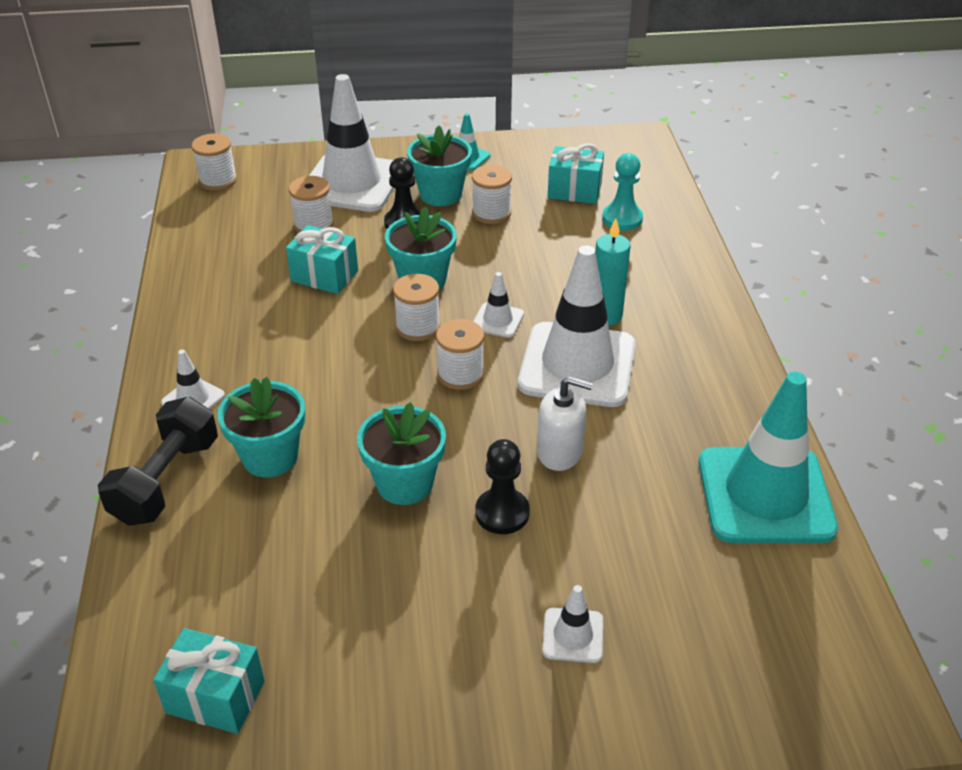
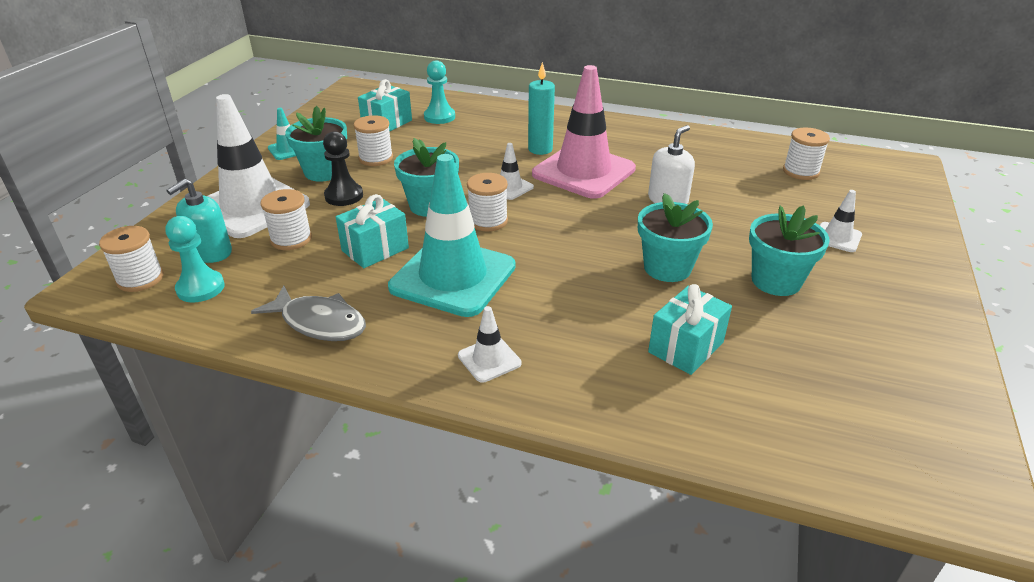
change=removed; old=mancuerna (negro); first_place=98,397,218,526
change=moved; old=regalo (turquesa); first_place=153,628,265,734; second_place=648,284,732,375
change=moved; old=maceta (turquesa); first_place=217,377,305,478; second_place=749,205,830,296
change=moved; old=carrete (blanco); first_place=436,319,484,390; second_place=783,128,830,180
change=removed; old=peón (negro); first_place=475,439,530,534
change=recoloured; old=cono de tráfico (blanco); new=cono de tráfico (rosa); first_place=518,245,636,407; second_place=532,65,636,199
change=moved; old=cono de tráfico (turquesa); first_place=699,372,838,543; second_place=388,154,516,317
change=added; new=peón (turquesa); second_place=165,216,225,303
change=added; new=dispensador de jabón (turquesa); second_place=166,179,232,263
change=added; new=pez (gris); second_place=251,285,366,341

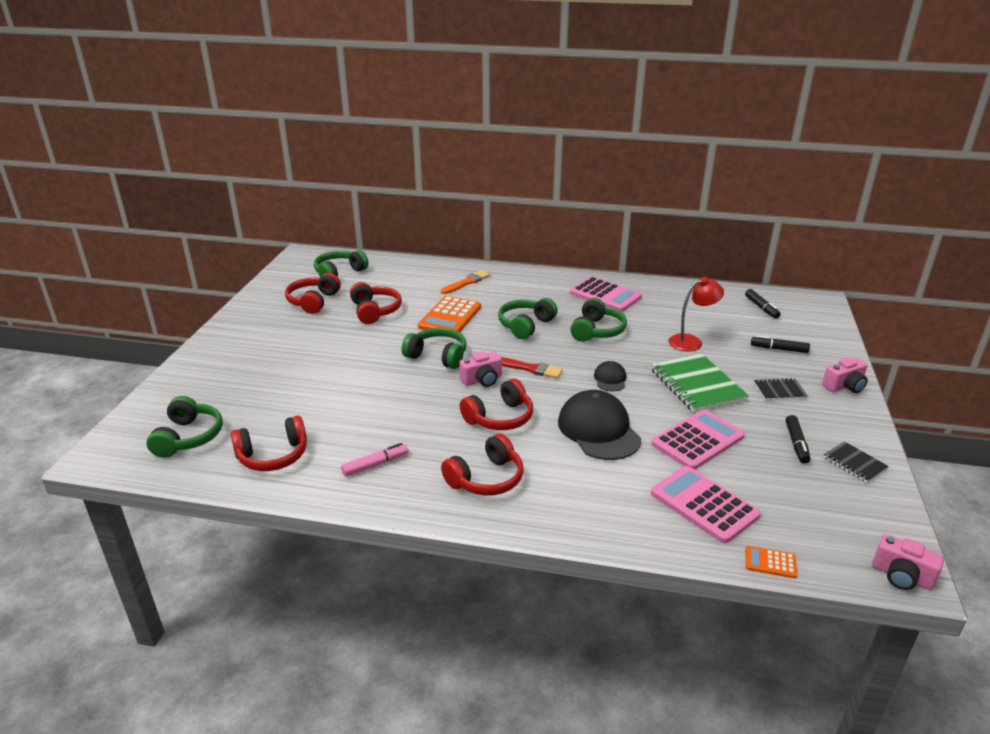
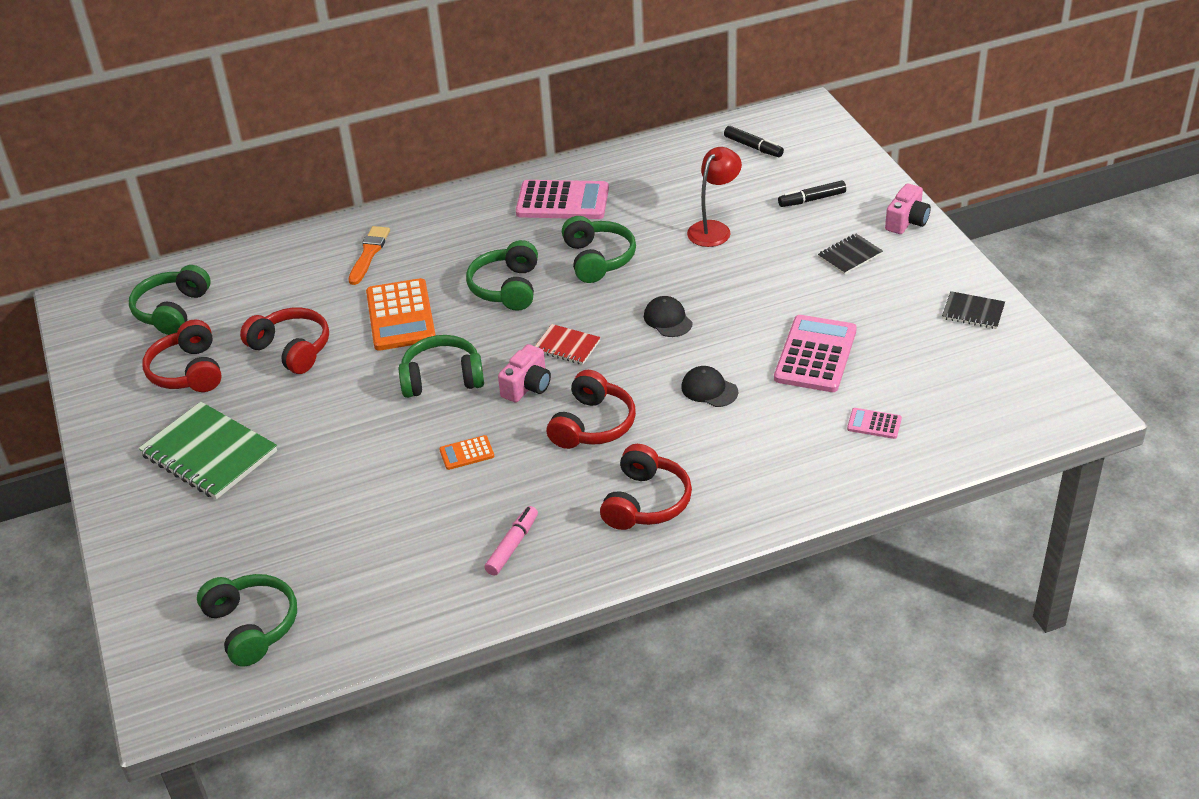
change=removed; old=auriculares (rojo); first_place=230,415,307,471
change=replaced; old=pincel (rojo); new=cuaderno (rojo); first_place=501,357,563,379; second_place=535,324,601,365
change=resized; old=gorra (negro); first_place=558,390,641,460; second_place=681,366,738,407; factor=0.5
change=moved; old=cuaderno (verde); first_place=651,354,749,412; second_place=139,402,277,499
change=resized; old=calculadora (rosa); first_place=651,466,761,543; second_place=847,408,902,439; factor=0.47
change=moved; old=calculadora (naranja); first_place=745,546,797,578; second_place=439,435,494,470
change=removed; old=rotulador (negro); first_place=786,415,810,464
change=removed; old=cámara (rosa); first_place=872,534,944,590

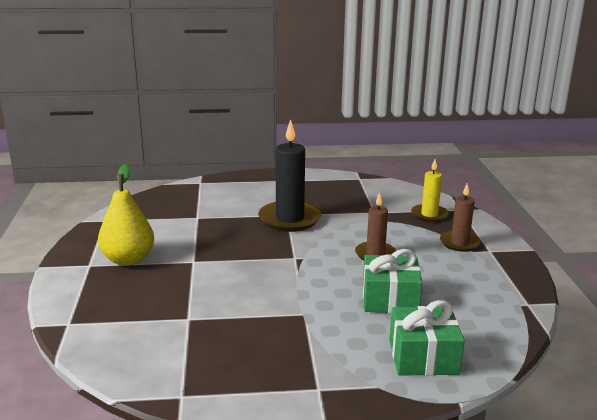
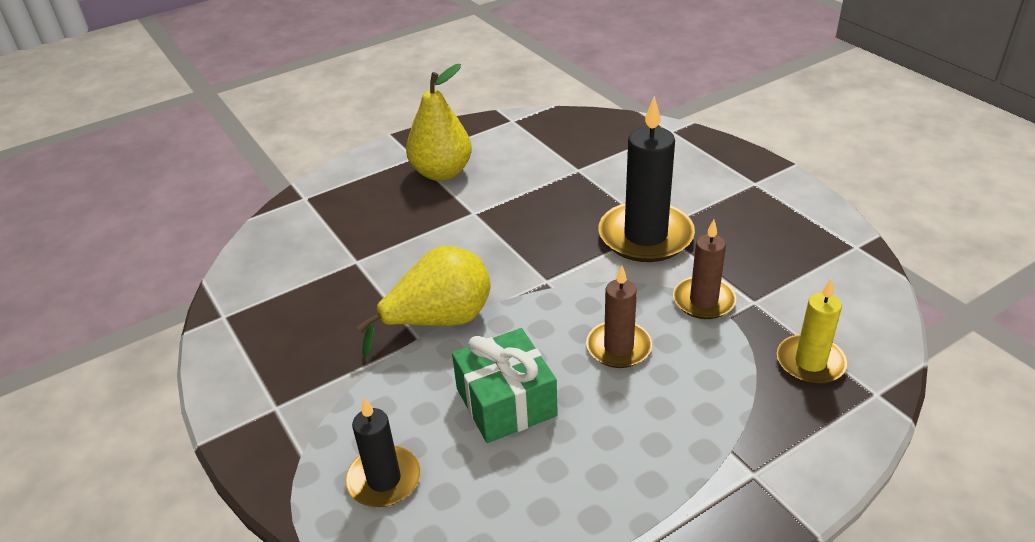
change=replaced; old=regalo (verde); new=vela (negro); first_place=389,300,465,376; second_place=345,397,421,507
change=moved; old=vela (marrón); first_place=440,183,481,252; second_place=673,220,736,319
change=added; new=pera (amarillo); second_place=357,246,491,357

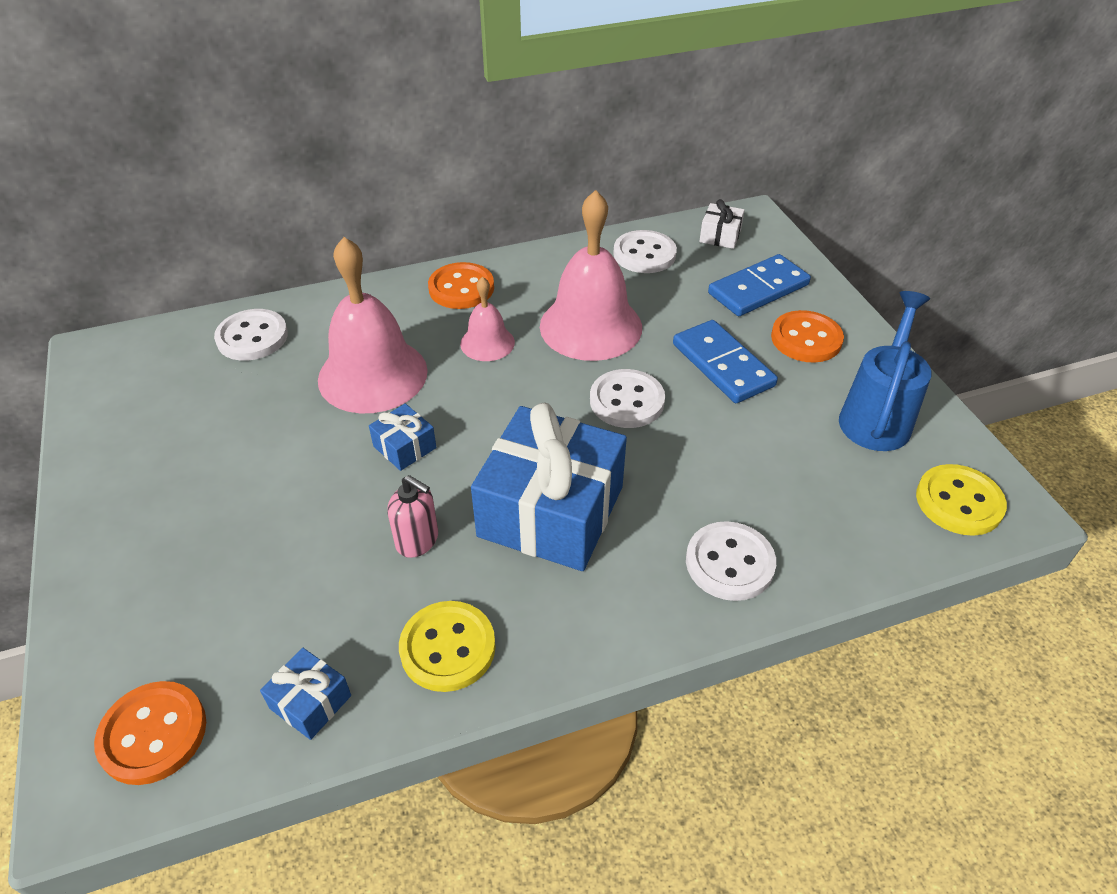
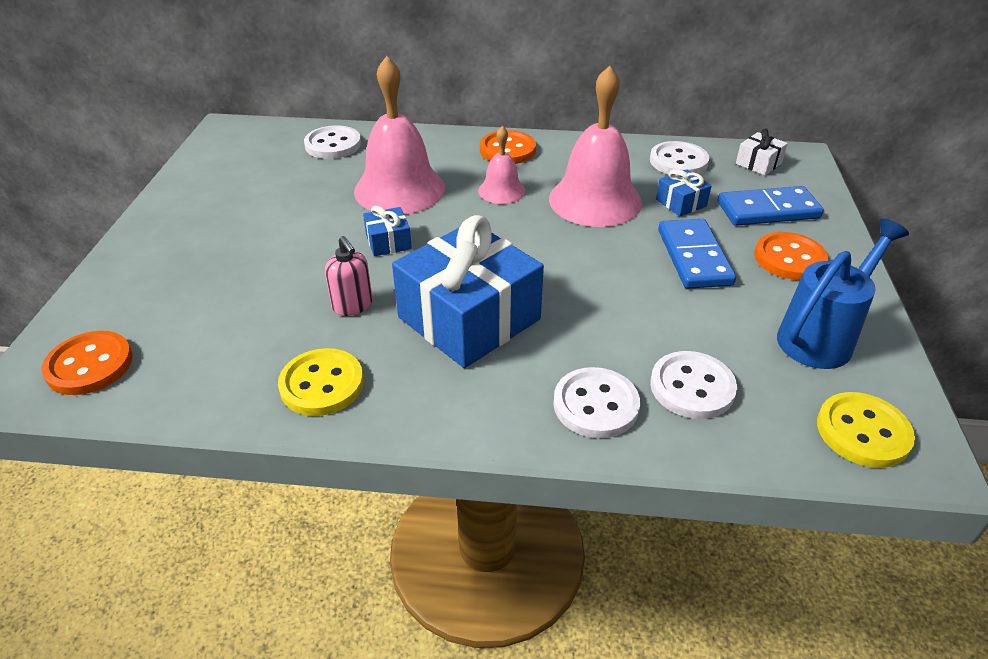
change=moved; old=regalo (azul); first_place=260,648,351,740; second_place=656,169,711,216
change=moved; old=botón (blanco); first_place=590,369,665,428; second_place=650,351,737,419

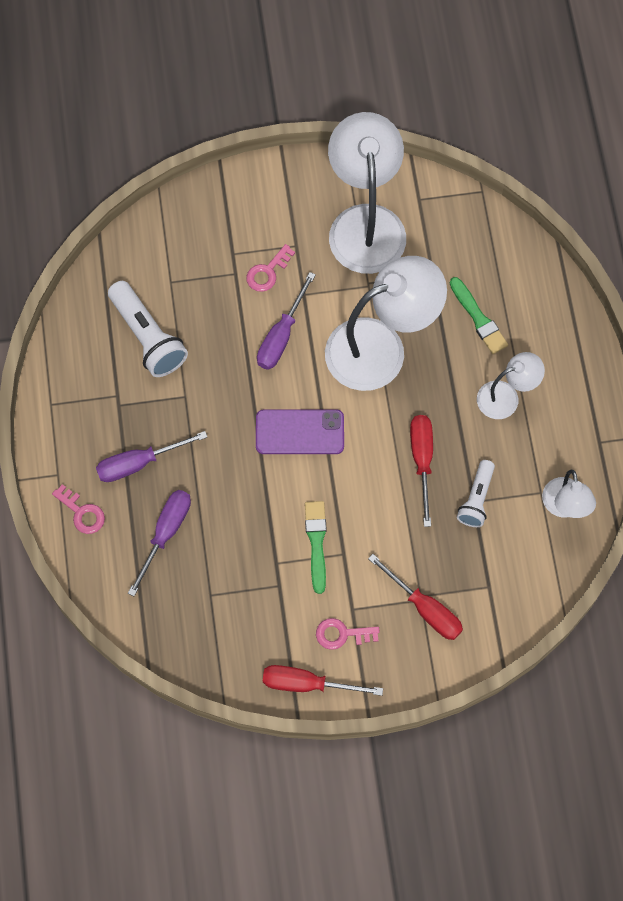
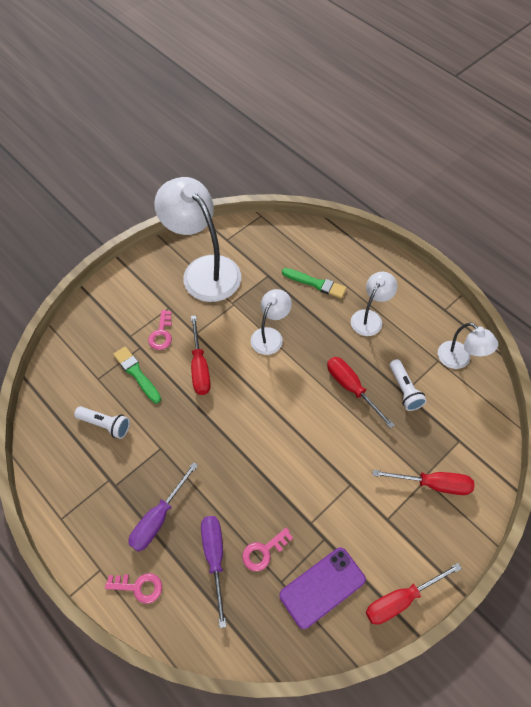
change=resized; old=lámpara de mano (blanco); first_place=108,281,188,377; second_place=74,406,130,439; factor=0.62
change=moved; old=móvil (morado); first_place=256,409,344,454; second_place=279,547,366,629
change=recoloured; old=destornillador (morado); new=destornillador (rojo); first_place=257,272,315,370; second_place=191,315,211,395
change=moved; old=pincel (verde); first_place=305,501,327,594; second_place=113,346,161,403
change=moved; old=llave (rosa); first_place=316,618,380,650; second_place=242,528,293,571
change=resized; old=lámpara (blanco); first_place=325,256,447,391; second_place=251,289,292,355; factor=0.52

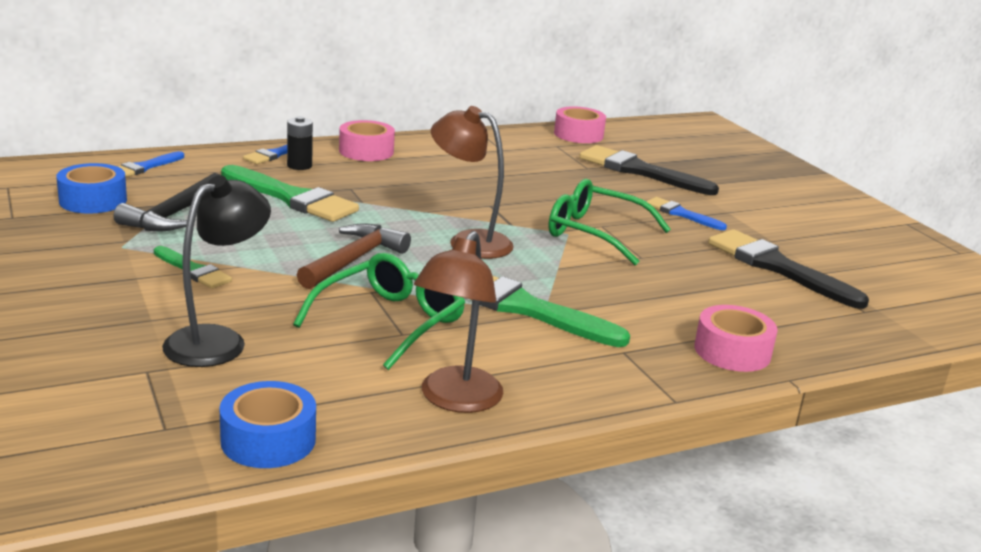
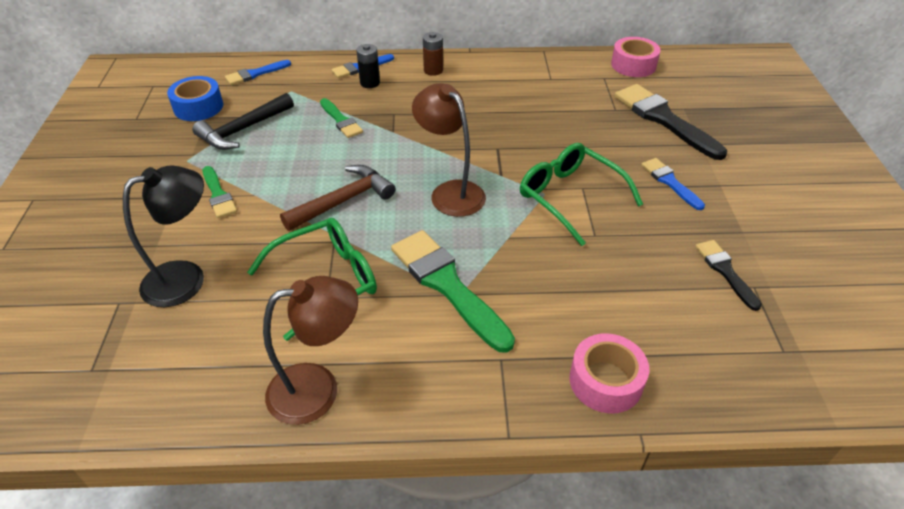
change=removed; old=cinta adhesiva (azul); first_place=219,381,316,468
change=resized; old=pincel (verde); first_place=221,165,359,222; second_place=320,98,363,138; factor=0.55
change=replaced; old=cinta adhesiva (rosa); new=pila (marrón); first_place=339,120,395,161; second_place=423,32,443,76
change=turned; old=lámpara (marrón); first_place=414,231,503,413; second_place=263,276,358,425; degrees=-150
change=resized; old=pincel (negro); first_place=708,229,869,309; second_place=695,240,762,311; factor=0.55

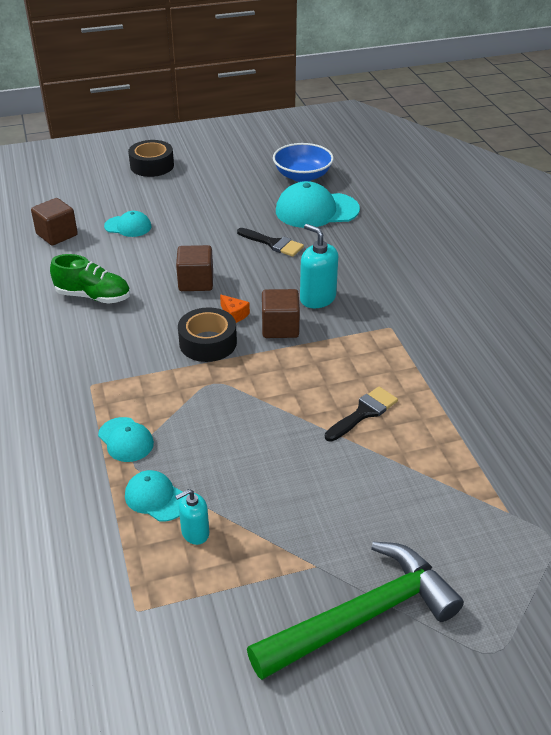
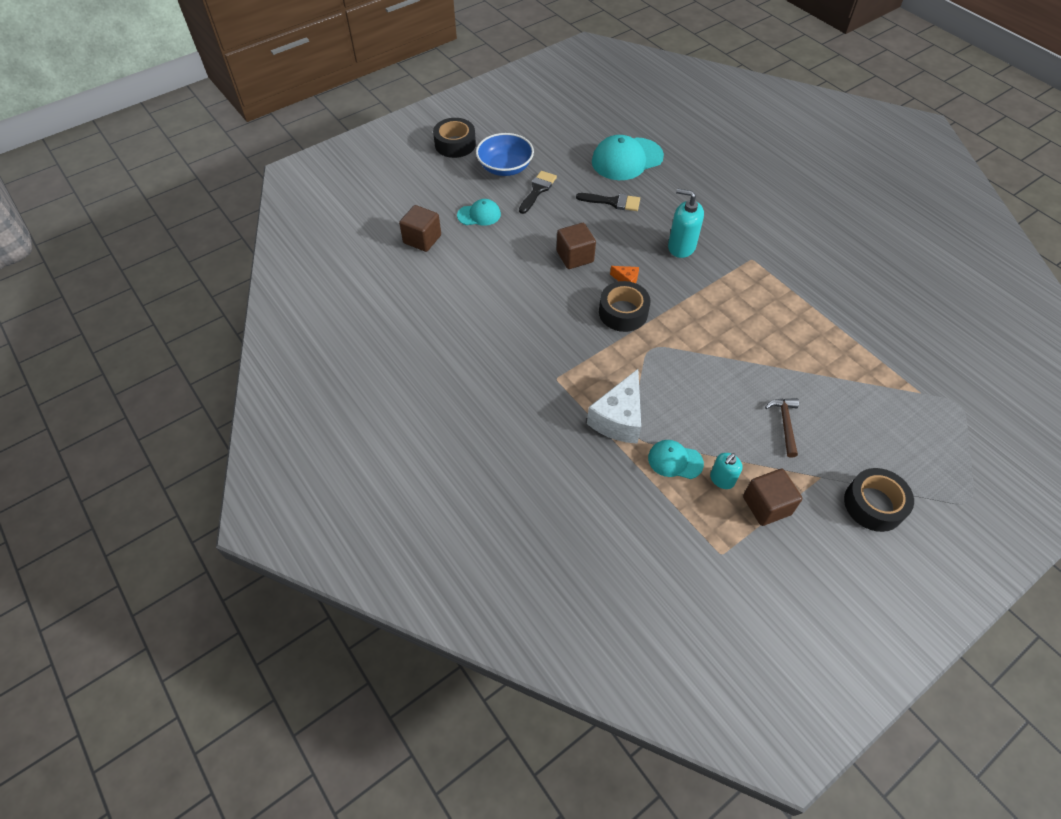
change=removed; old=zapato (verde); first_place=50,254,130,304
change=replaced; old=gorra (turquesa); new=queso (blanco); first_place=98,417,154,462; second_place=587,369,641,444
change=replaced; old=martillo (verde); new=cinta adhesiva (negro); first_place=247,542,464,680; second_place=844,468,914,532
change=moved; old=cubo (marrón); first_place=262,289,300,338; second_place=743,469,802,526
change=moved; old=cuenco (azul); first_place=273,143,334,182; second_place=476,133,534,176
change=moved; old=pincel (negro); first_place=325,387,398,442; second_place=519,171,557,214
change=added; new=martillo (marrón); second_place=765,398,799,458

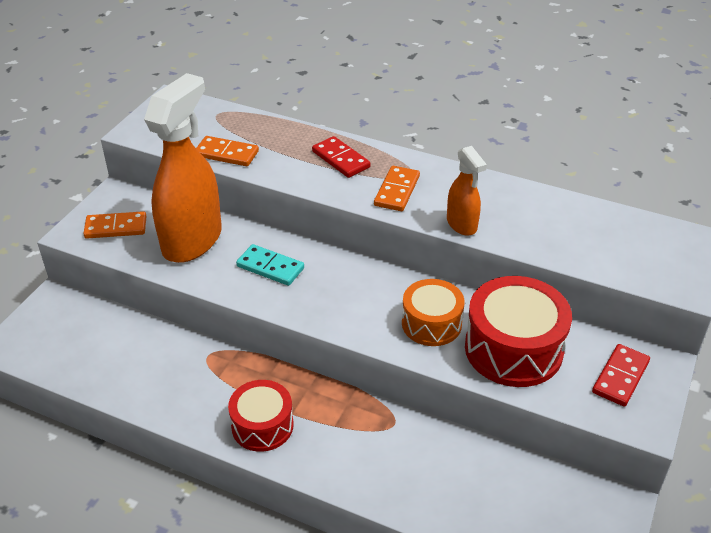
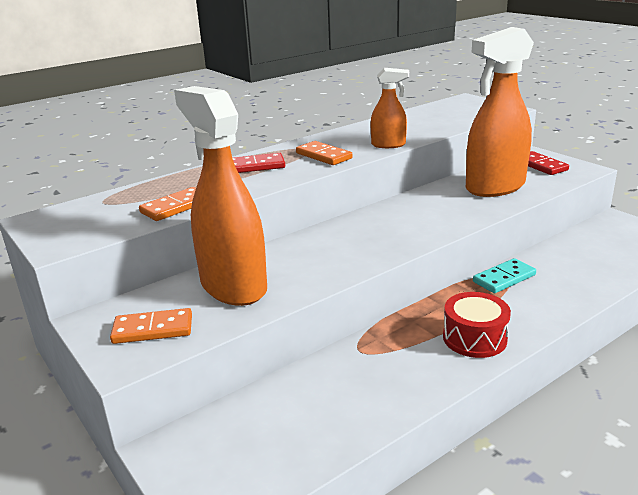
change=turned; old=ficha de dominó (naranja); first_place=83,211,147,239; second_place=110,308,192,344; degrees=60
change=moved; old=ficha de dominó (turquesa); first_place=236,244,304,286; second_place=473,258,536,293
change=removed; old=tambor (naranja); first_place=402,279,465,346
change=replaced; old=tambor (rojo); new=pulverizador (naranja); first_place=465,276,572,387; second_place=466,27,534,197

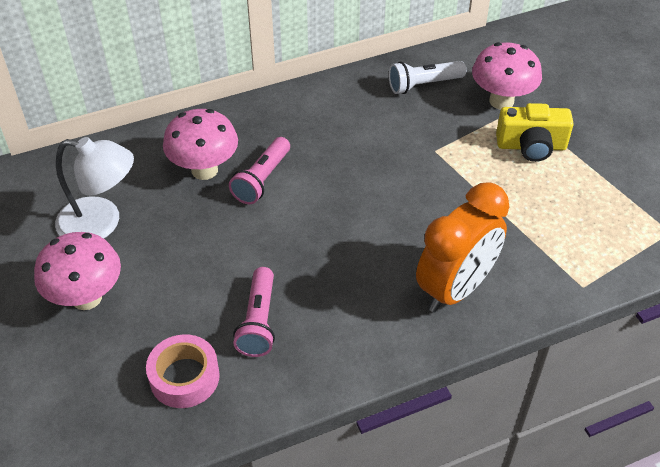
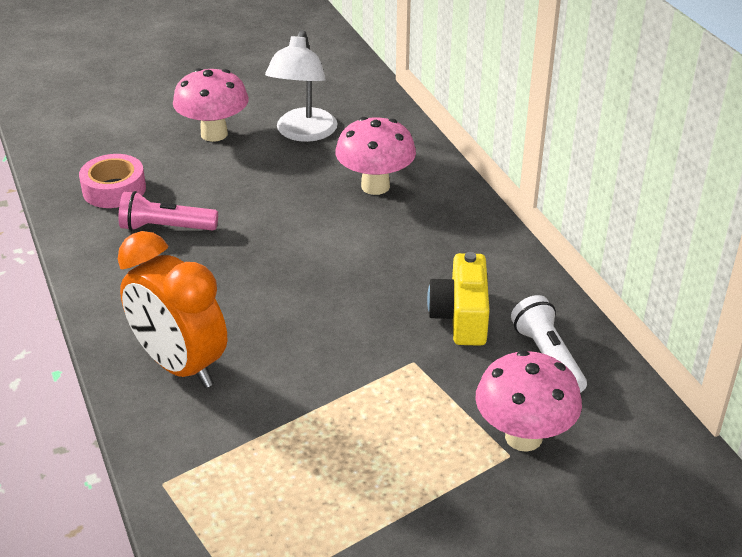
change=removed; old=lámpara de mano (rosa); first_place=229,137,290,204
change=moved; old=cámara (amarillo); first_place=496,103,574,162; second_place=427,252,490,346

